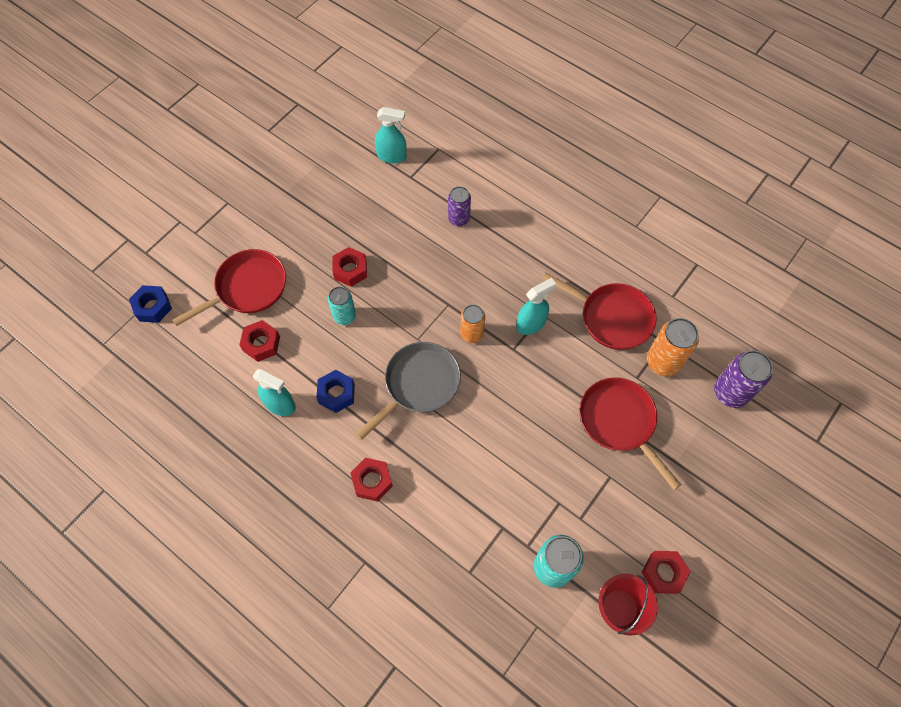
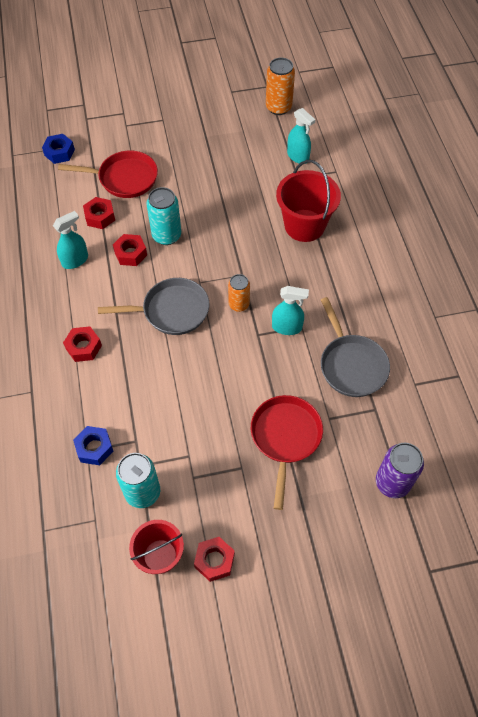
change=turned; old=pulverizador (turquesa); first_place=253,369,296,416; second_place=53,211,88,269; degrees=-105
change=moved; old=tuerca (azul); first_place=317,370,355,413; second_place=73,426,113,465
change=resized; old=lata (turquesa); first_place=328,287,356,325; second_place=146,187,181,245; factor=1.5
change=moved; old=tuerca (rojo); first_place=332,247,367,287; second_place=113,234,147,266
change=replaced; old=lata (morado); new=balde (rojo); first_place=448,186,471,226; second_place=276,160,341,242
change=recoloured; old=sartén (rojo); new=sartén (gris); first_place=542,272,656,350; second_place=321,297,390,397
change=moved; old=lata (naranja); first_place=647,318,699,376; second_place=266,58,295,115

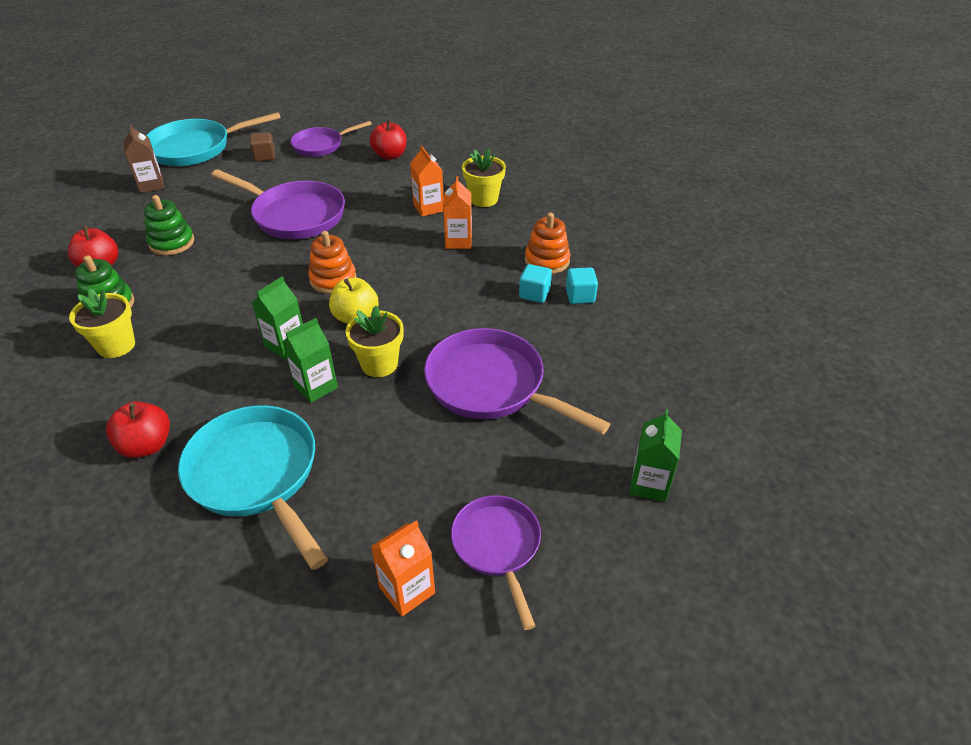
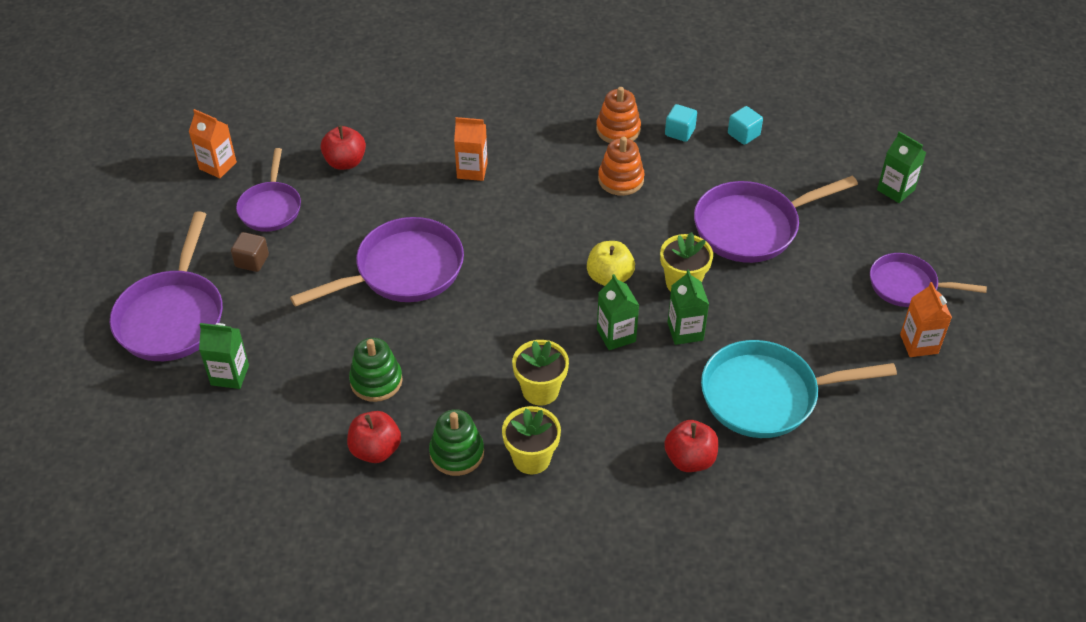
change=recoloured; old=cartón de leche (marrón); new=cartón de leche (verde); first_place=124,124,164,193; second_place=199,323,249,389
change=recoloured; old=sartén (turquesa); new=sartén (morado); first_place=146,112,281,166; second_place=110,211,223,361
change=moved; old=juguete apilable (naranja); first_place=308,231,356,294; second_place=598,136,645,196
change=moved; old=cartón de leche (naranja); first_place=443,176,472,249; second_place=189,109,237,178
change=moved; old=maceta (amarillo); first_place=462,148,506,207; second_place=512,340,569,405
change=moved; old=cubo (turquesa); first_place=519,264,552,303; second_place=728,106,763,145

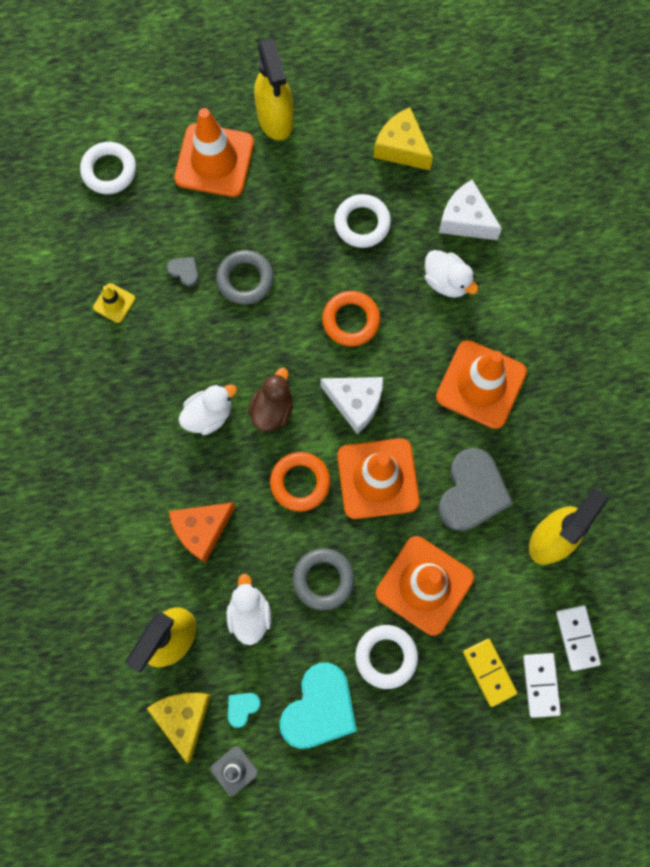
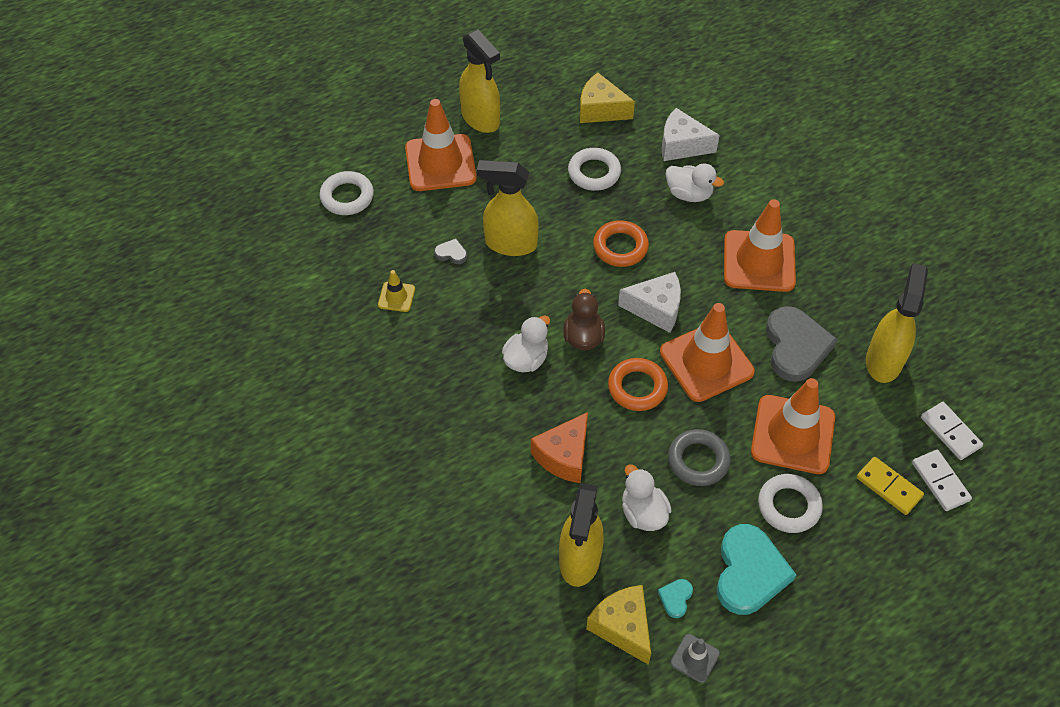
change=replaced; old=anillo (gris); new=pulverizador (amarillo); first_place=216,250,274,305; second_place=477,160,539,256

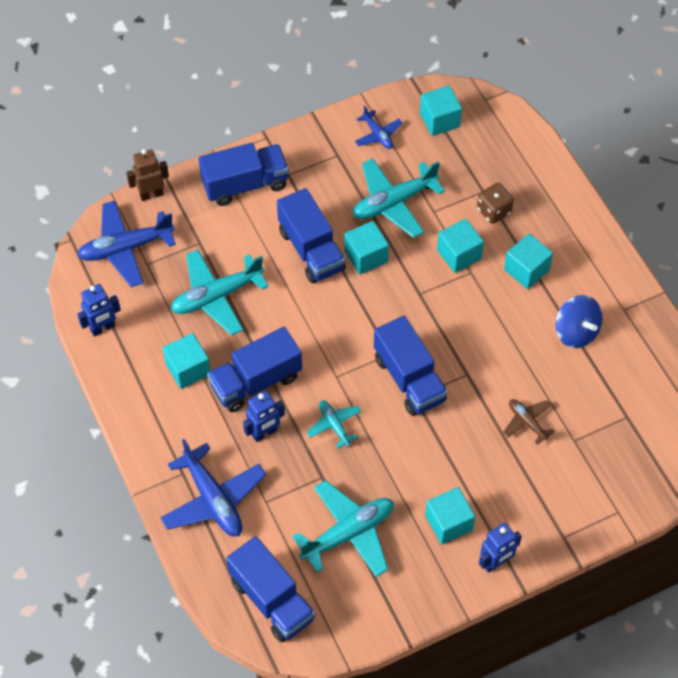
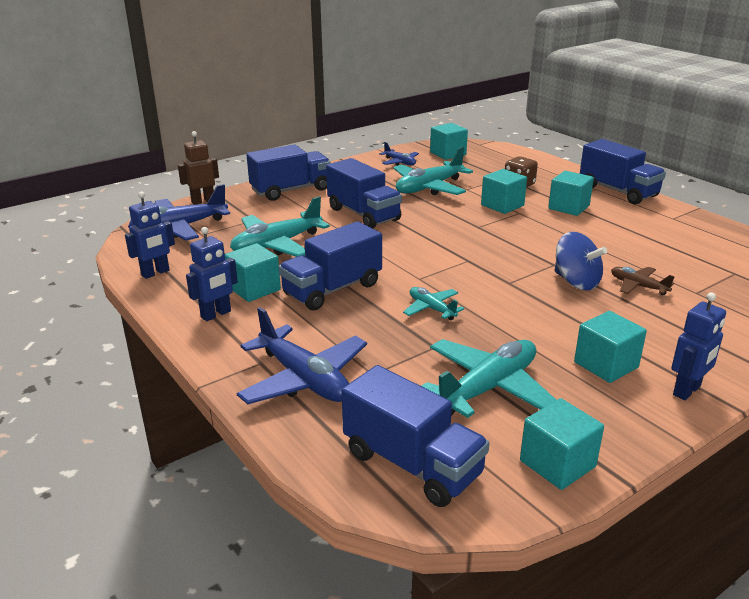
change=moved; old=robot (azul); first_place=243,390,285,442; second_place=186,227,238,321
change=moved; old=cubo (turquesa); first_place=344,221,389,275; second_place=520,398,604,490
change=moved; old=camión (azul); first_place=374,316,448,416; second_place=580,139,666,204
change=moved; old=peonza (azul); first_place=555,295,602,348; second_place=554,232,607,290

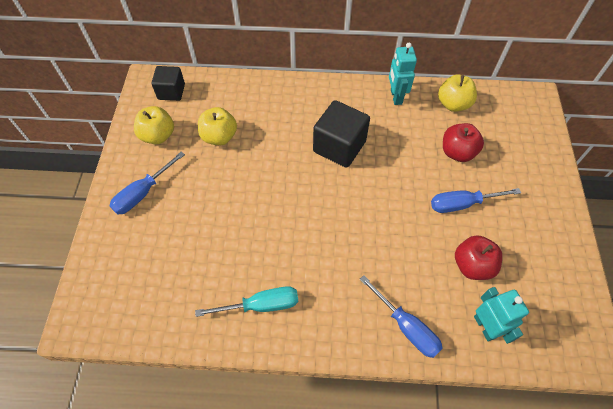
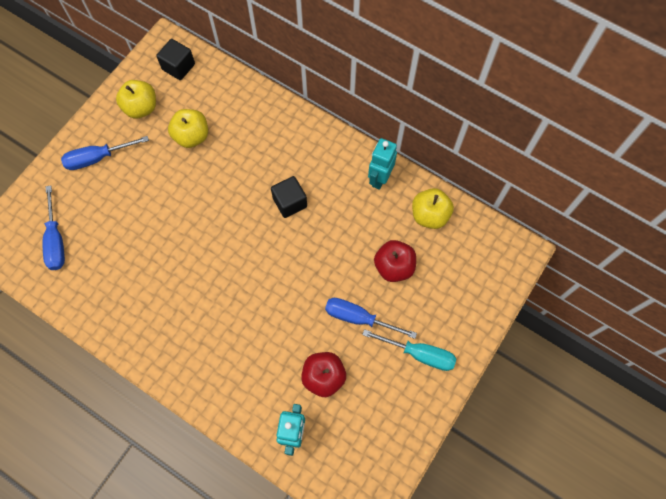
change=moved; old=destornillador (turquesa); first_place=195,286,298,317; second_place=362,329,457,371
change=resized; old=cubo (negro); first_place=313,100,370,168; second_place=271,176,307,218; factor=0.63
change=moved; old=destornillador (azul); first_place=359,275,443,358; second_place=43,186,65,270

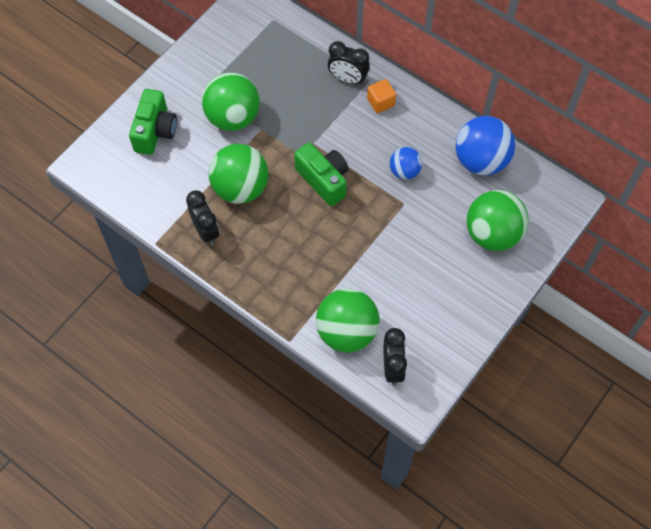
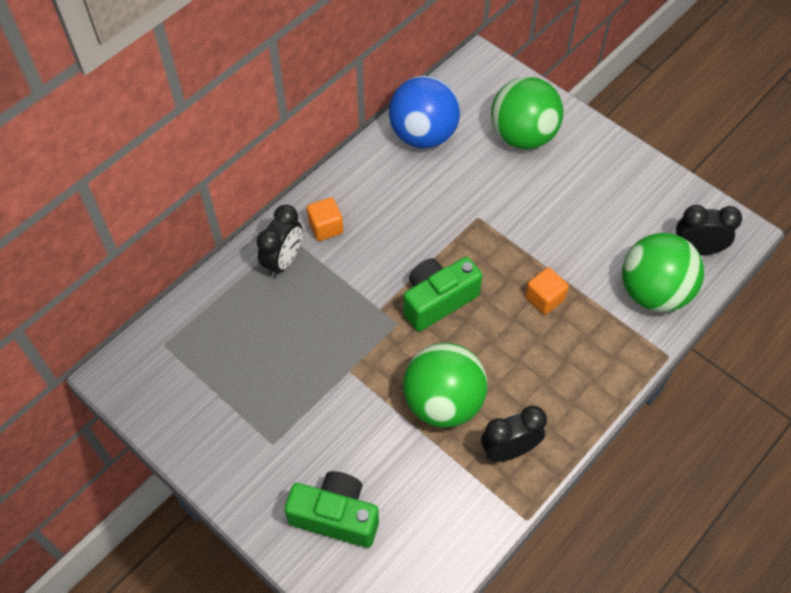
change=removed; old=pelota (verde); first_place=202,72,260,131
change=removed; old=pelota (azul); first_place=390,147,422,180
change=added; new=cubo (naranja); second_place=525,267,569,315

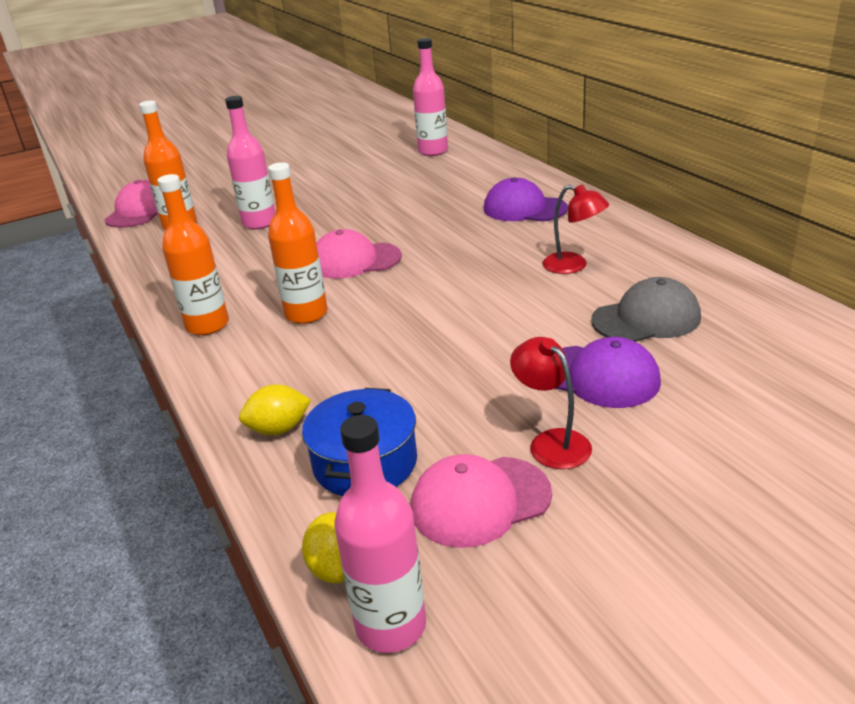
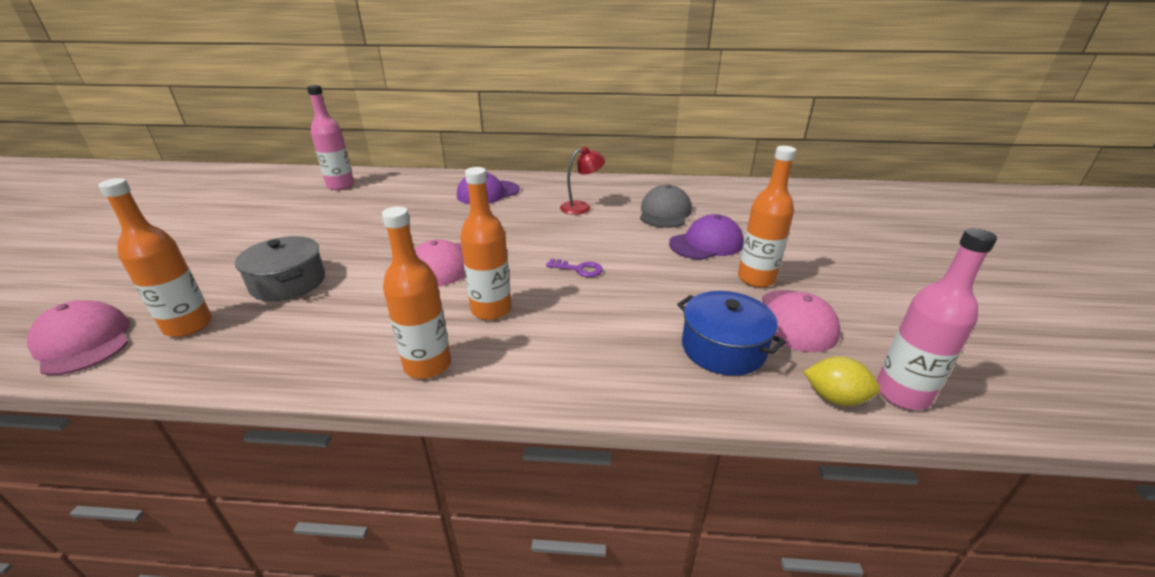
change=replaced; old=botella (rosa); new=olla (gris); first_place=225,96,276,229; second_place=235,236,325,301
change=removed; old=limón (amarillo); first_place=239,384,311,435
change=replaced; old=lámpara (rojo); new=botella (naranja); first_place=510,337,592,469; second_place=738,146,796,287
change=added; new=llave (morado); second_place=546,259,603,277

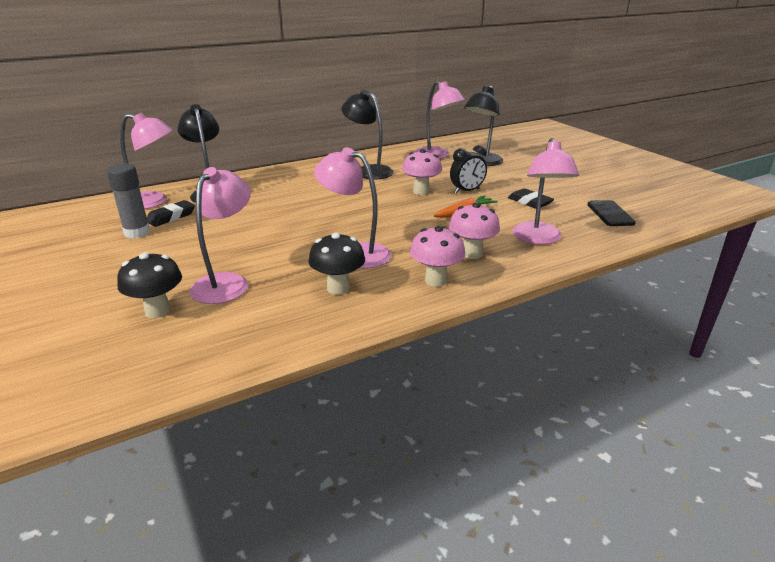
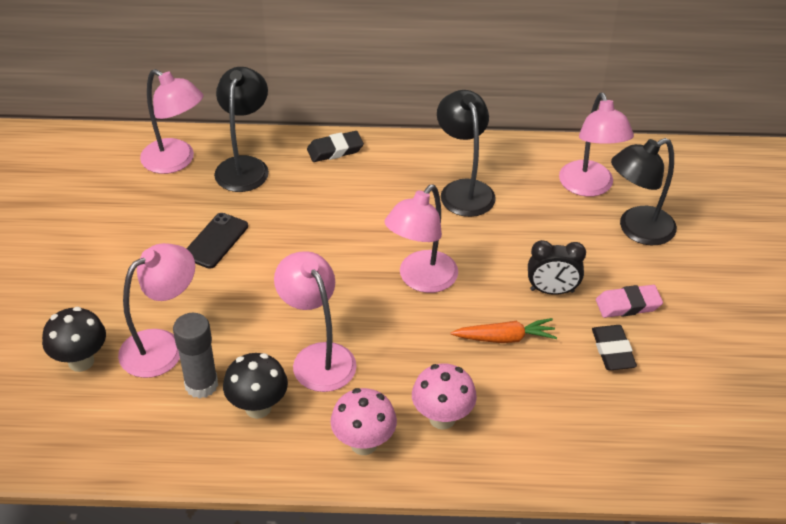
change=moved; old=barra de pegamento (gris); first_place=106,163,150,238; second_place=173,313,218,399
change=moved; old=goma de borrar (negro); first_place=147,200,195,227; second_place=307,131,364,162
change=removed; old=seta (rosa); first_place=402,149,442,195
change=moved; old=lámpara (rosa); first_place=513,138,579,245; second_place=385,185,458,293
change=moved; old=móvil (negro); first_place=587,200,636,226; second_place=186,213,248,269
change=added; new=goma de borrar (rosa); second_place=596,285,663,318

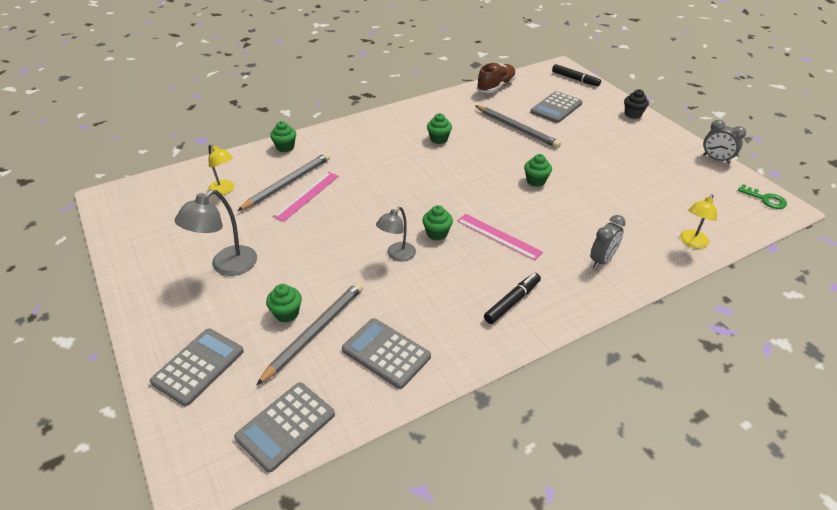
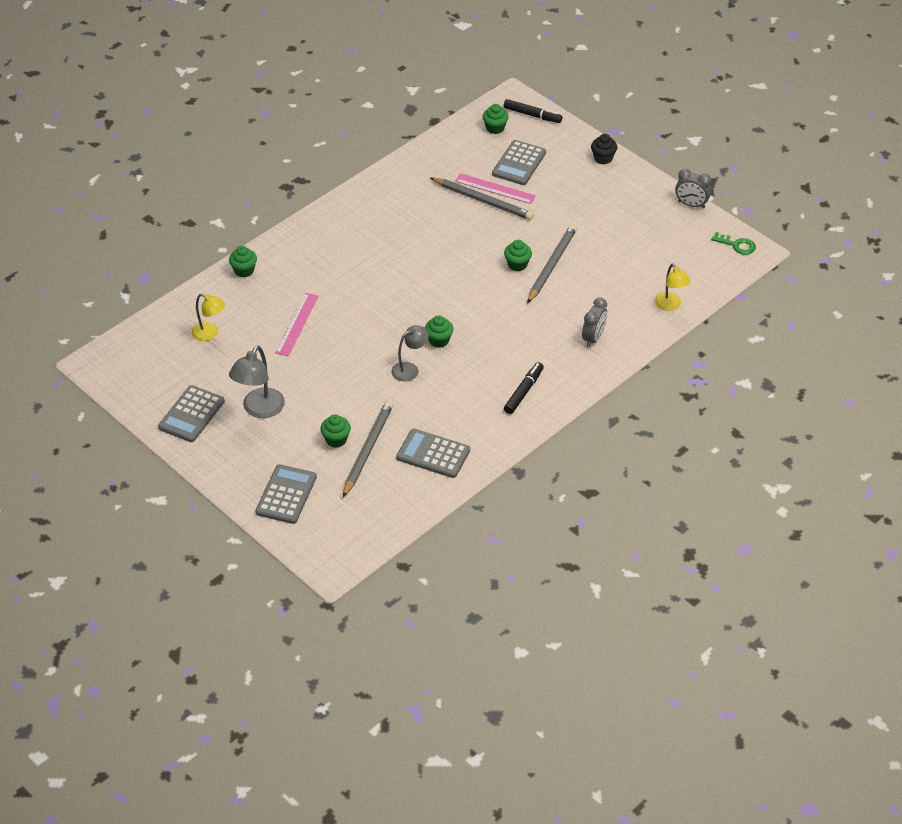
change=moved; old=calculadora (gris); first_place=234,382,335,472; second_place=158,385,225,442
change=moved; old=lápiz (gris); first_place=237,152,330,211; second_place=527,224,577,304
change=turned; old=lámpara (gris); first_place=376,207,416,262; second_place=392,325,429,382; degrees=-150
change=moved; old=magdalena (verde); first_place=427,113,452,144; second_place=483,104,509,134
change=moved; old=regla (rosa); first_place=457,214,543,260; second_place=455,173,536,204
change=removed; old=zapato (marrón); first_place=477,63,516,93
change=turned; old=lámpara (amarillo); first_place=680,194,717,249; second_place=655,264,691,311; degrees=-45

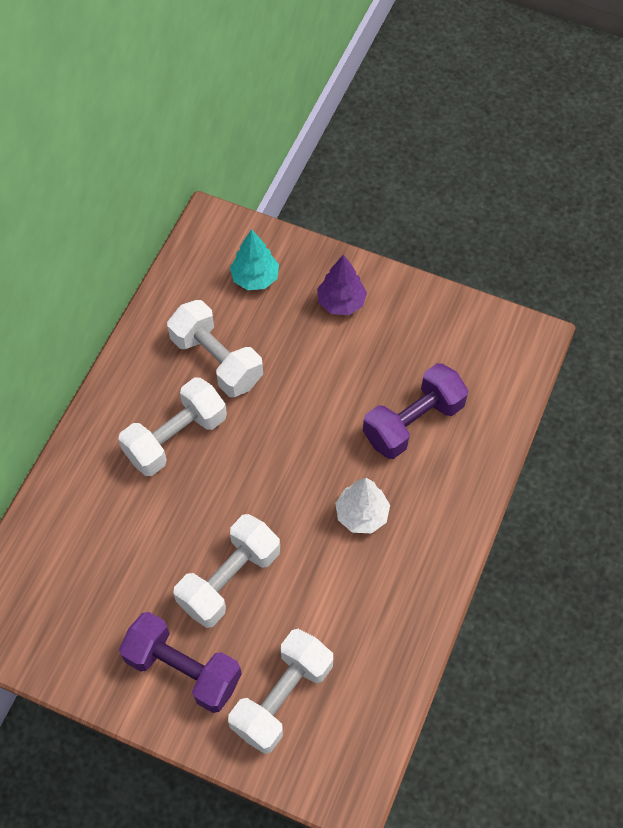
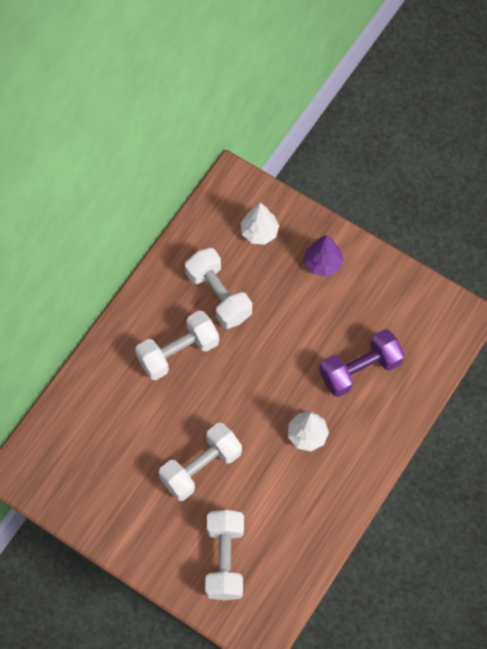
change=removed; old=mancuerna (morado); first_place=119,612,242,713
change=turned; old=mancuerna (blanco); first_place=228,629,333,754; second_place=205,510,244,600; degrees=-45
change=recoloured; old=árbol (turquesa); new=árbol (blanco); first_place=230,229,279,290; second_place=241,203,279,245

